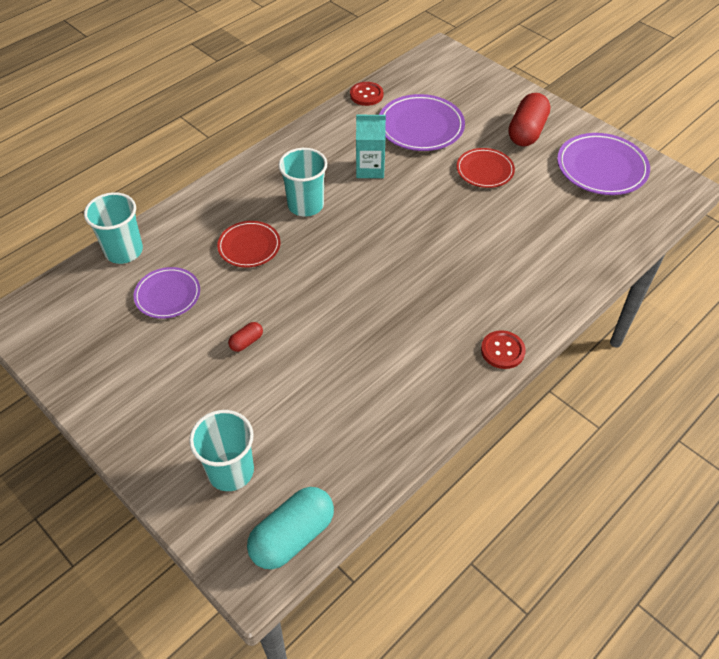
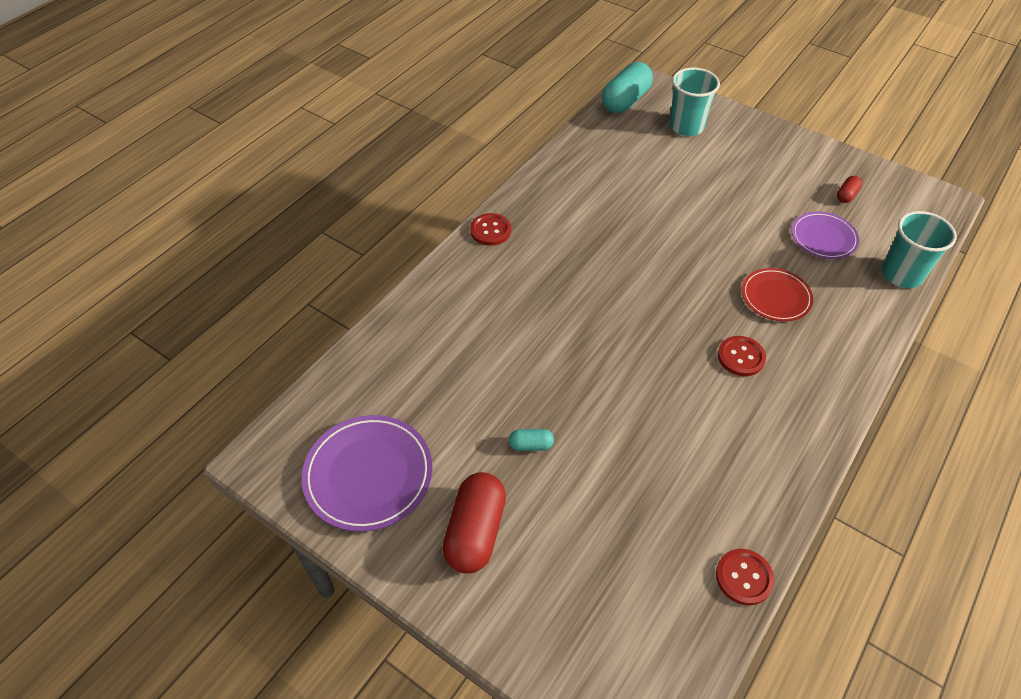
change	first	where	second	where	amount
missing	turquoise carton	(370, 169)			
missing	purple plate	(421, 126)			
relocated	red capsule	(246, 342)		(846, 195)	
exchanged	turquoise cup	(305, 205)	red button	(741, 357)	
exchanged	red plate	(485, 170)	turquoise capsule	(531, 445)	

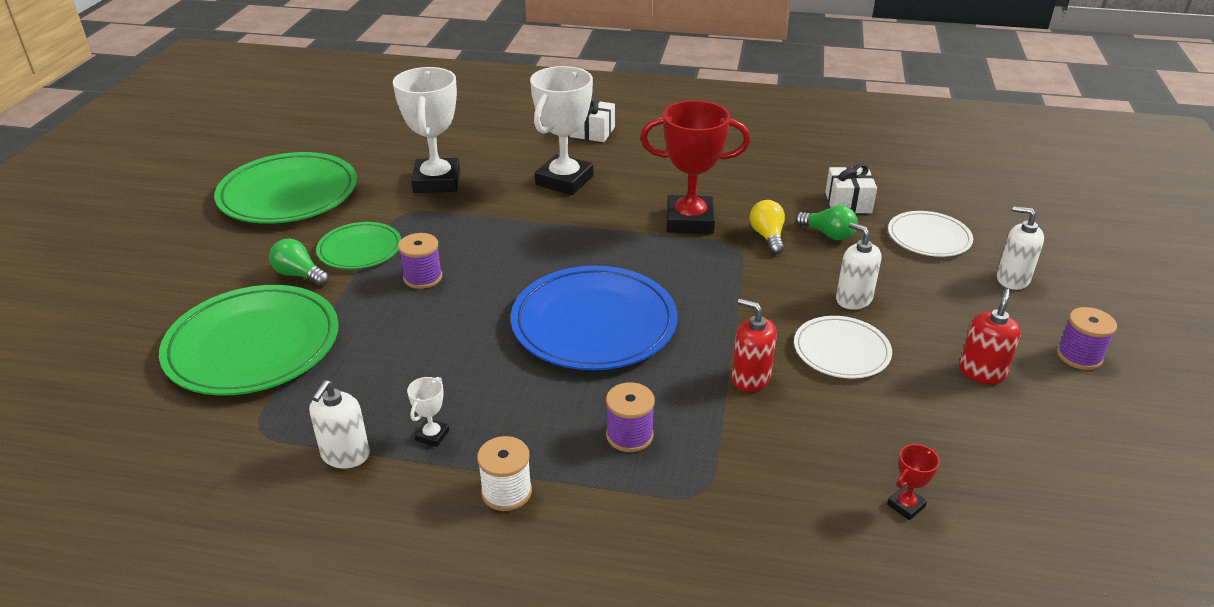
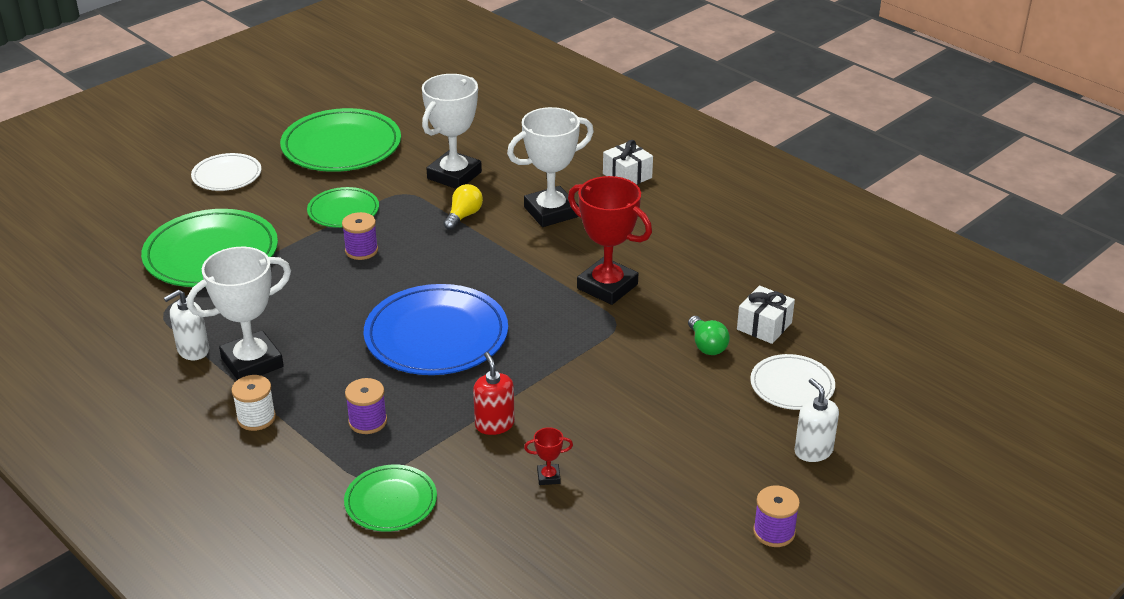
change	first	where	second	where	amount
missing	green light bulb	(299, 275)			
missing	white soap dispenser	(853, 299)			
missing	red soap dispenser	(982, 372)			
appeared			green plate	(391, 501)	
relocated	yellow light bulb	(767, 237)		(463, 216)	
relocated	white plate	(841, 351)		(227, 175)	
relocated	red trophy	(906, 505)		(548, 477)	
size	white trophy	(432, 435)		(252, 362)	x2.43

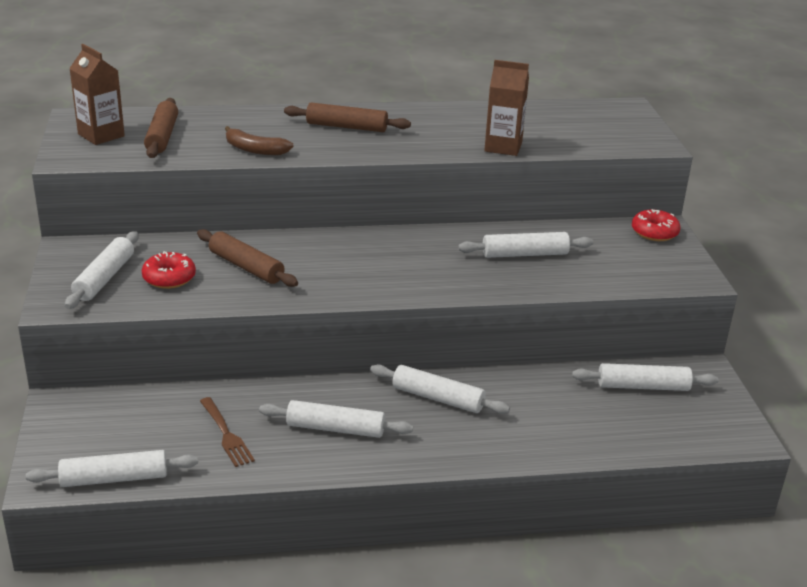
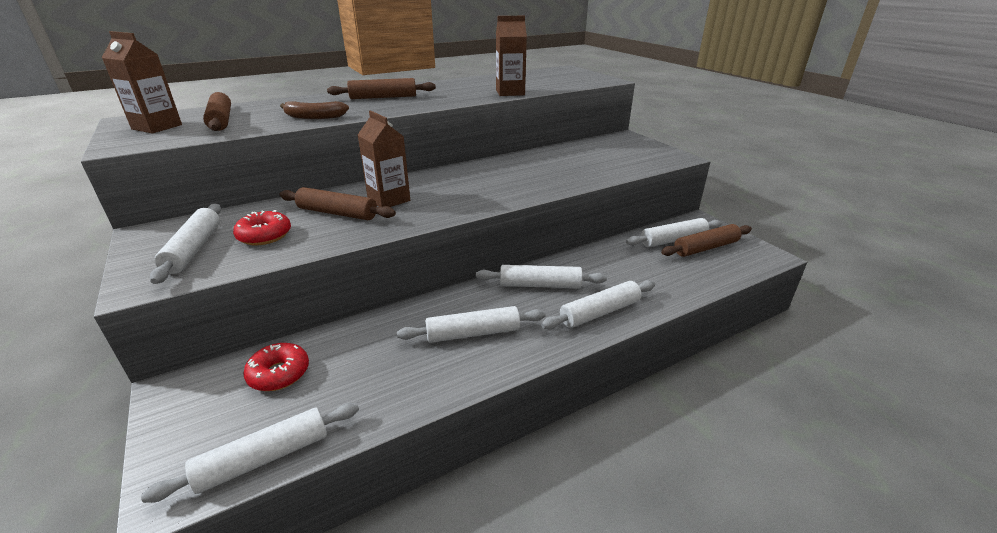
change	first	where	second	where	amount
missing	brown fork	(226, 434)			
appeared			brown carton	(389, 200)	
appeared			brown rolling pin	(705, 248)	
relocated	white rolling pin	(525, 254)		(600, 312)	
relocated	red donut	(654, 232)		(279, 374)	

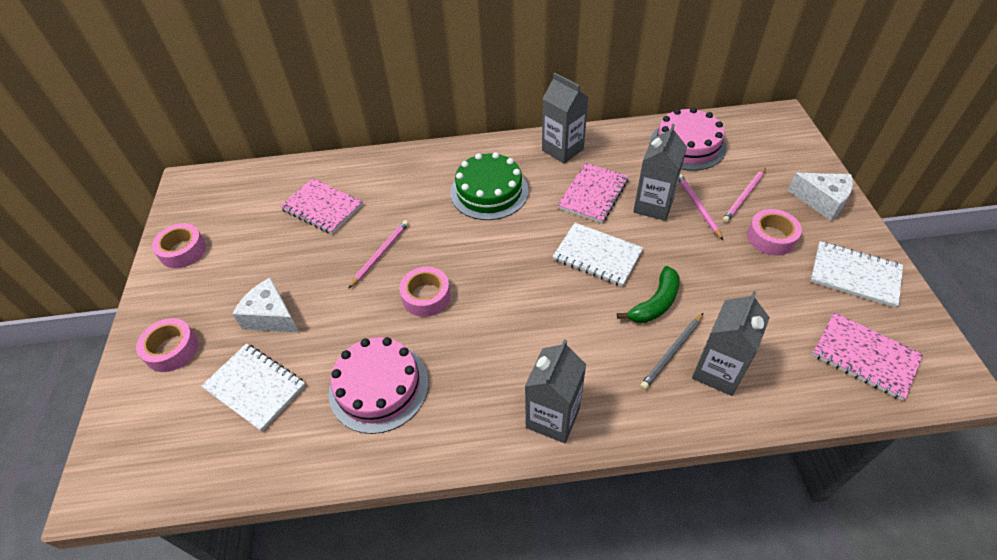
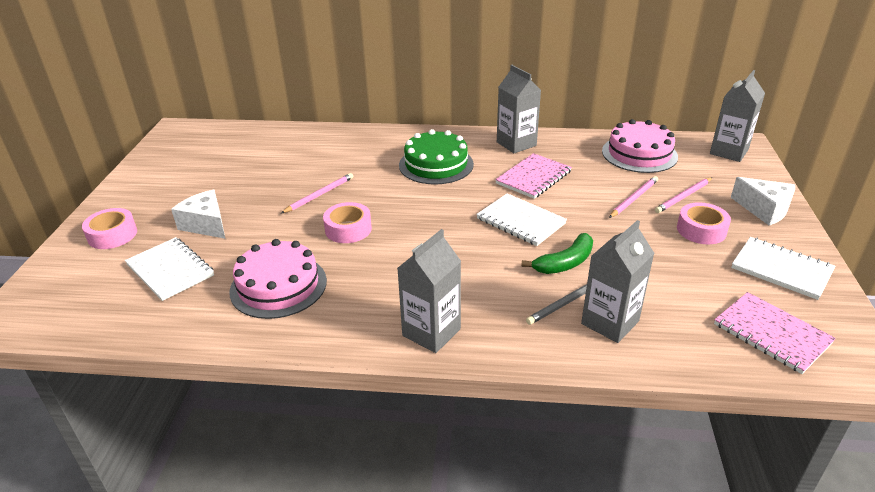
change	first	where	second	where	amount
missing	pink tape	(183, 251)			
missing	pink notebook	(322, 207)			
relocated	grey carton	(653, 206)		(729, 152)	
spun	pink pencil	(698, 207)		(633, 199)	45 degrees clockwise

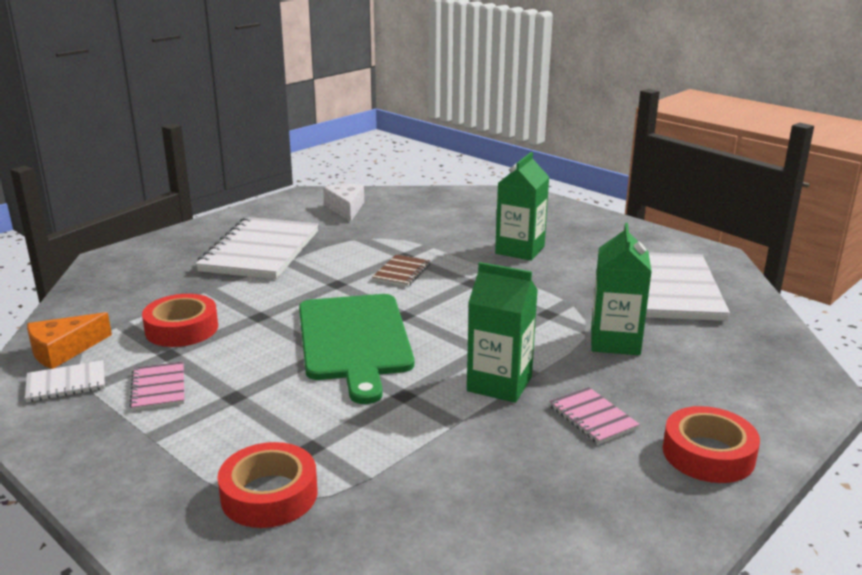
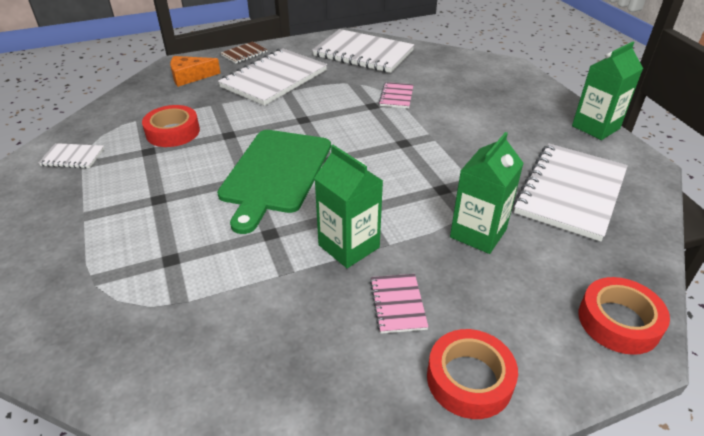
change	first	where	second	where	amount
relocated	orange cheese	(63, 350)		(190, 77)	
relocated	pink notebook	(158, 388)		(396, 96)	
relocated	red tape	(269, 494)		(618, 321)	
relocated	brown notebook	(401, 272)		(244, 54)	
relocated	green carton	(520, 250)		(595, 127)	
exchanged	white cheese	(346, 208)	white notebook	(363, 54)	

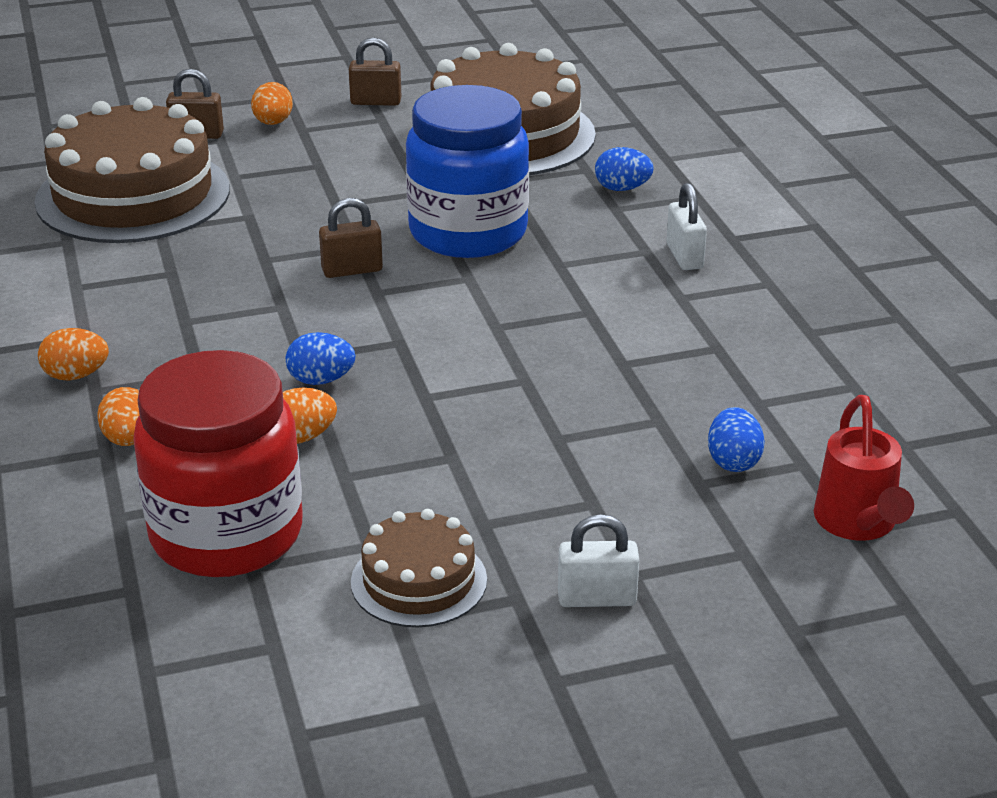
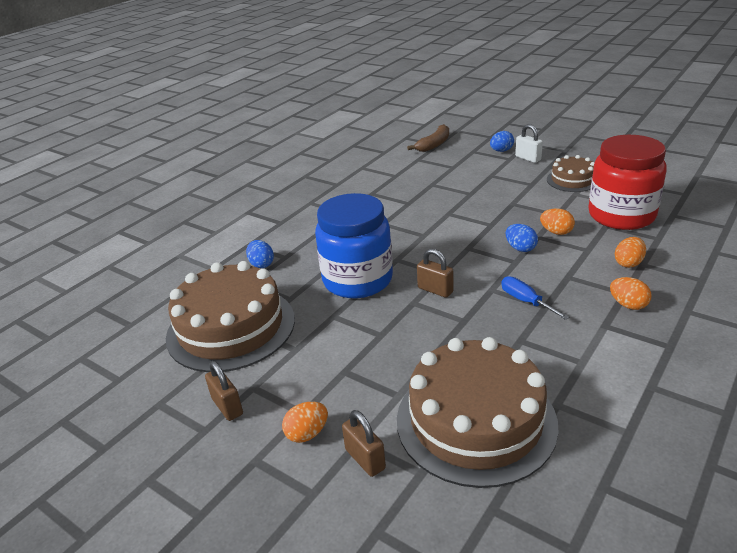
change	first	where	second	where	amount
missing	white padlock	(684, 256)			
appeared			blue screwdriver	(525, 301)	
relocated	blue egg	(733, 461)		(501, 151)	
exchanged	red watering can	(858, 525)	brown banana	(434, 144)	

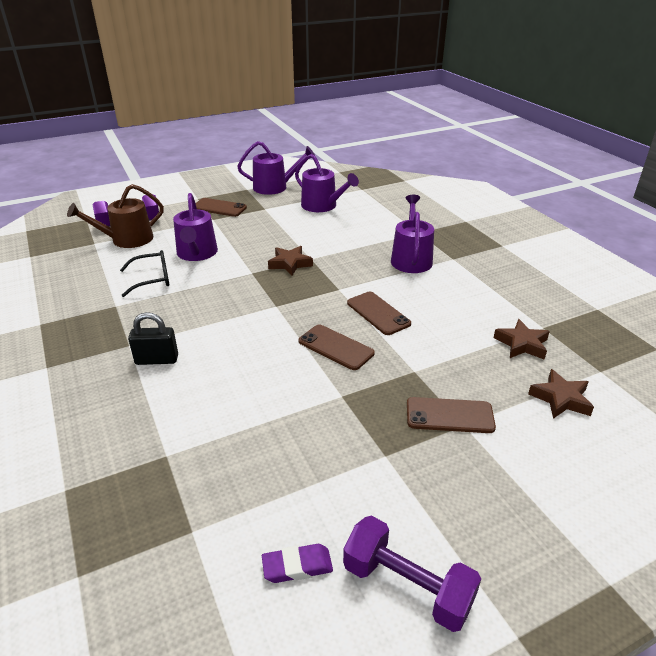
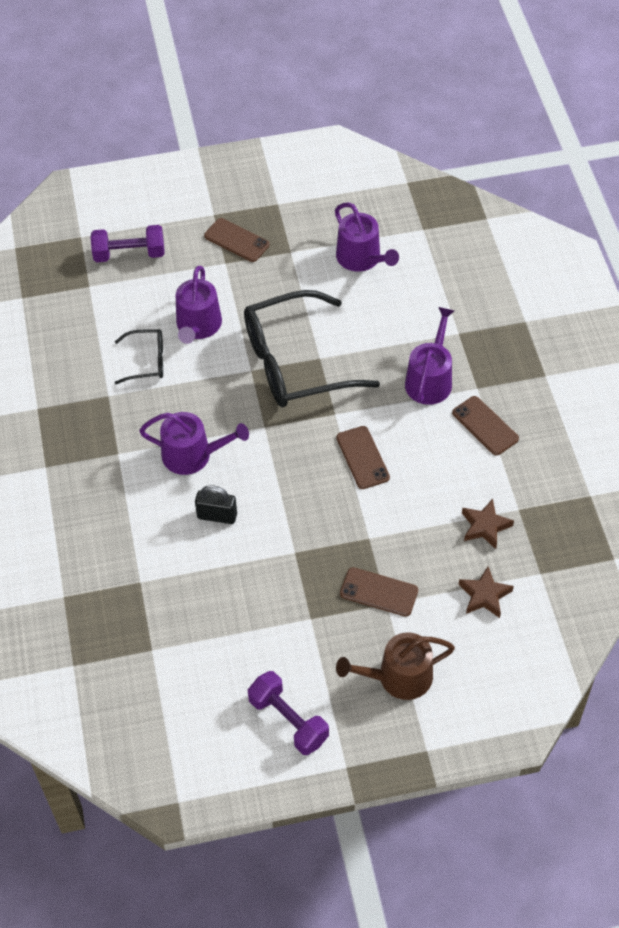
change	first	where	second	where	amount
missing	purple eraser	(297, 566)			
relocated	brown watering can	(127, 240)		(398, 677)	
relocated	black padlock	(157, 360)		(217, 516)	
relocated	purple watering can	(274, 187)		(193, 455)	
relocated	brown phone	(336, 347)		(485, 426)	
exchanged	brown star	(290, 264)	black glasses	(295, 363)	

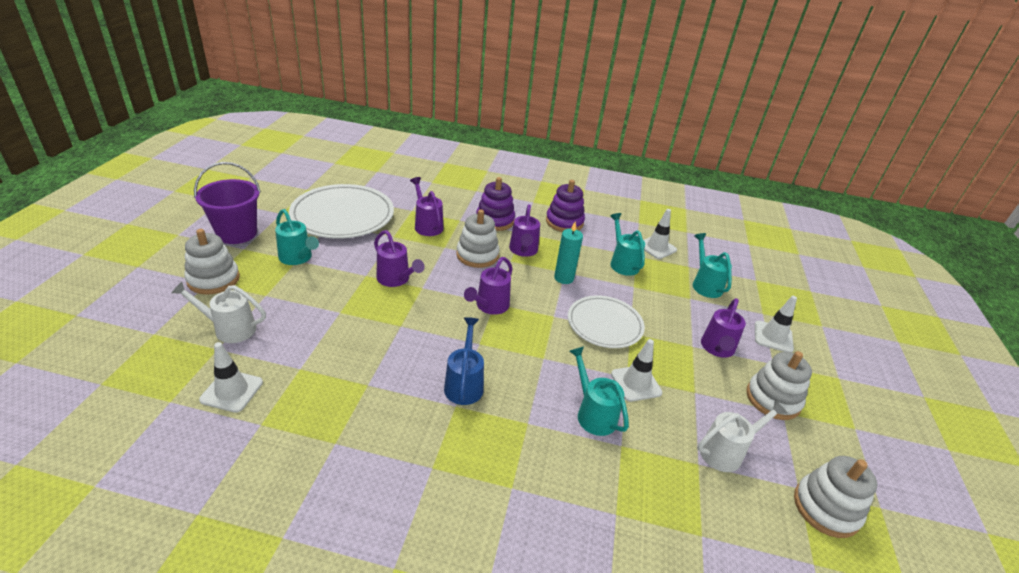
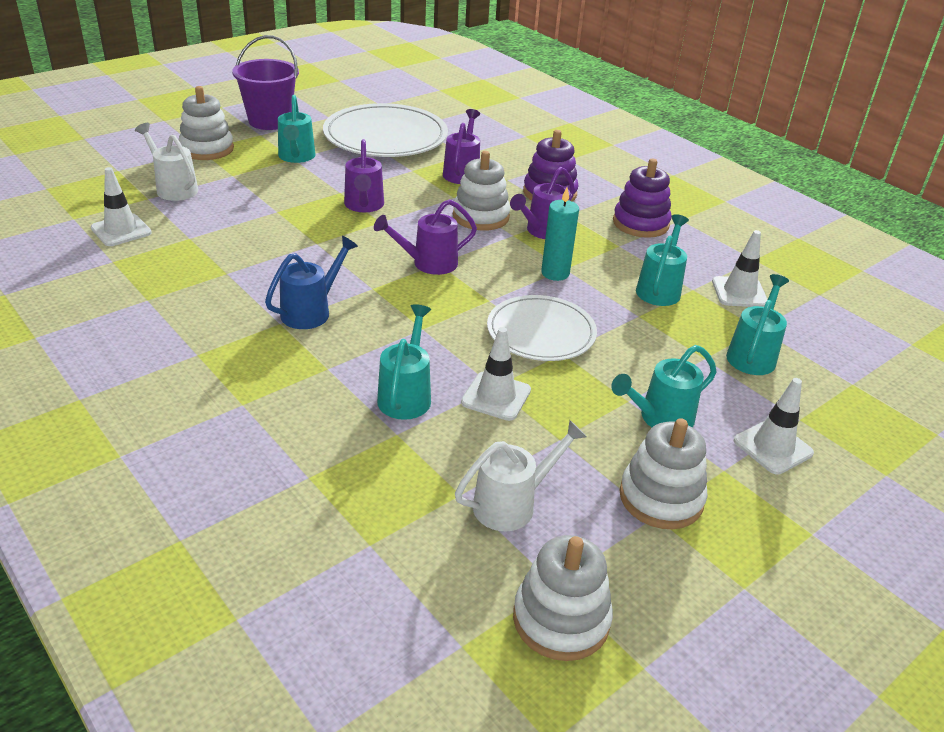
change	first	where	second	where	amount
colour	purple watering can	(717, 349)	turquoise watering can	(660, 418)	
spun	white watering can	(726, 451)		(512, 504)	45 degrees counterclockwise

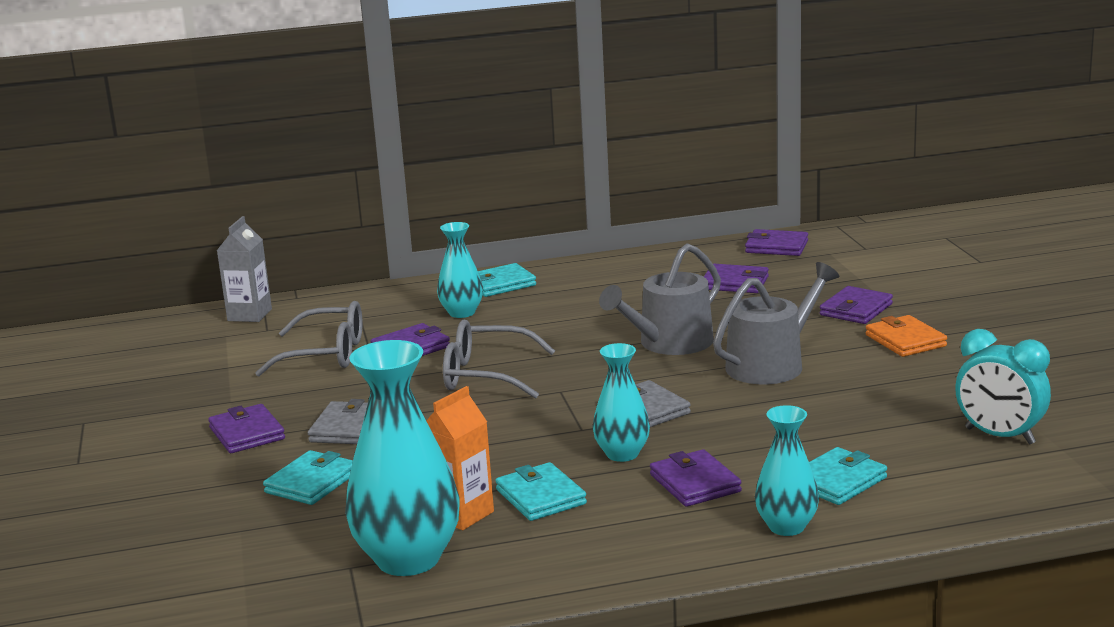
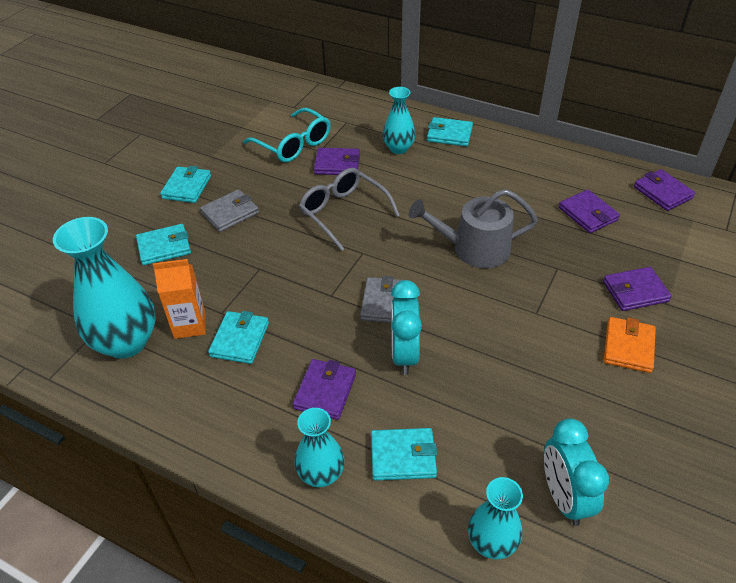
change	first	where	second	where	amount
missing	grey carton	(249, 315)			
missing	grey watering can	(771, 364)			
appeared			turquoise clock	(404, 354)	
relocated	turquoise vase	(622, 454)		(491, 542)	
colour	purple wallet	(247, 433)	turquoise wallet	(187, 187)	
colour	grey glasses	(325, 354)	turquoise glasses	(293, 144)	

